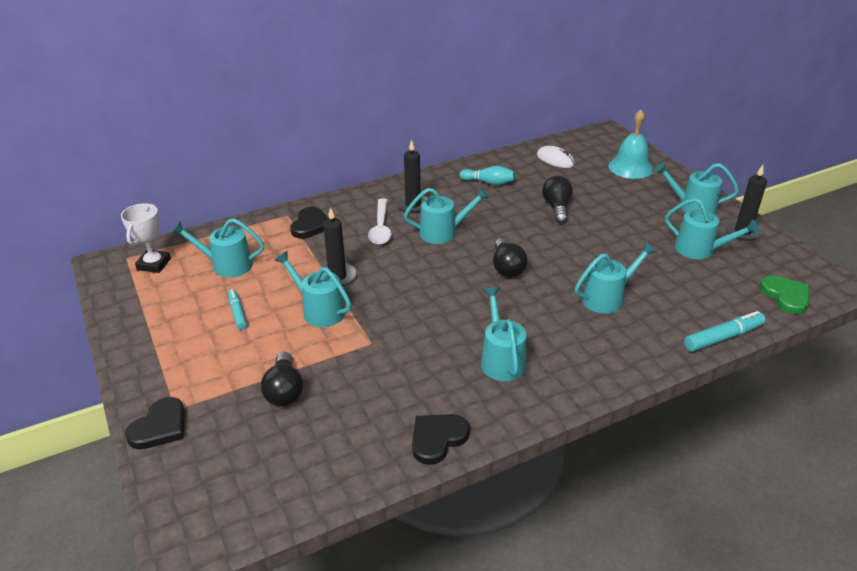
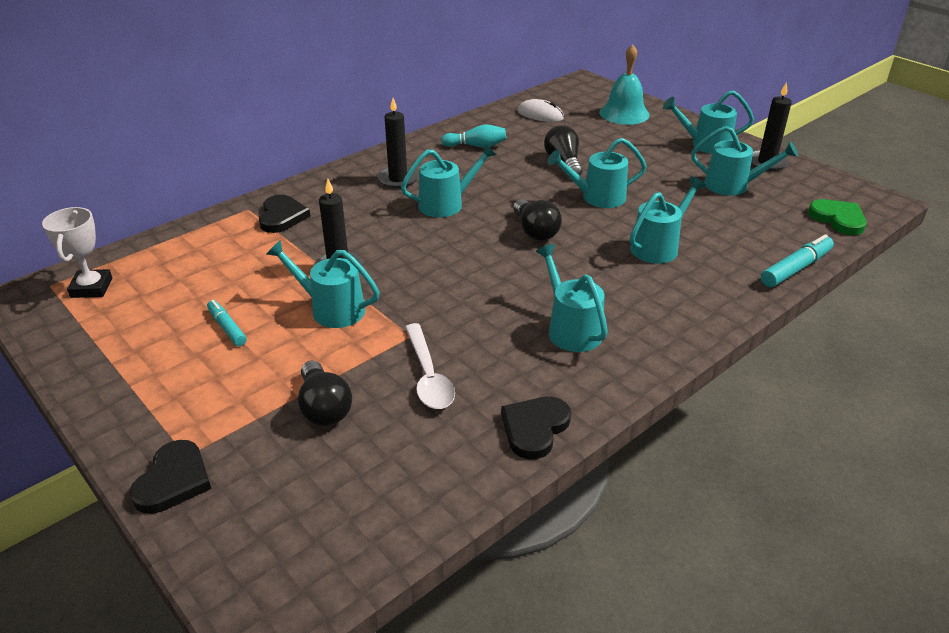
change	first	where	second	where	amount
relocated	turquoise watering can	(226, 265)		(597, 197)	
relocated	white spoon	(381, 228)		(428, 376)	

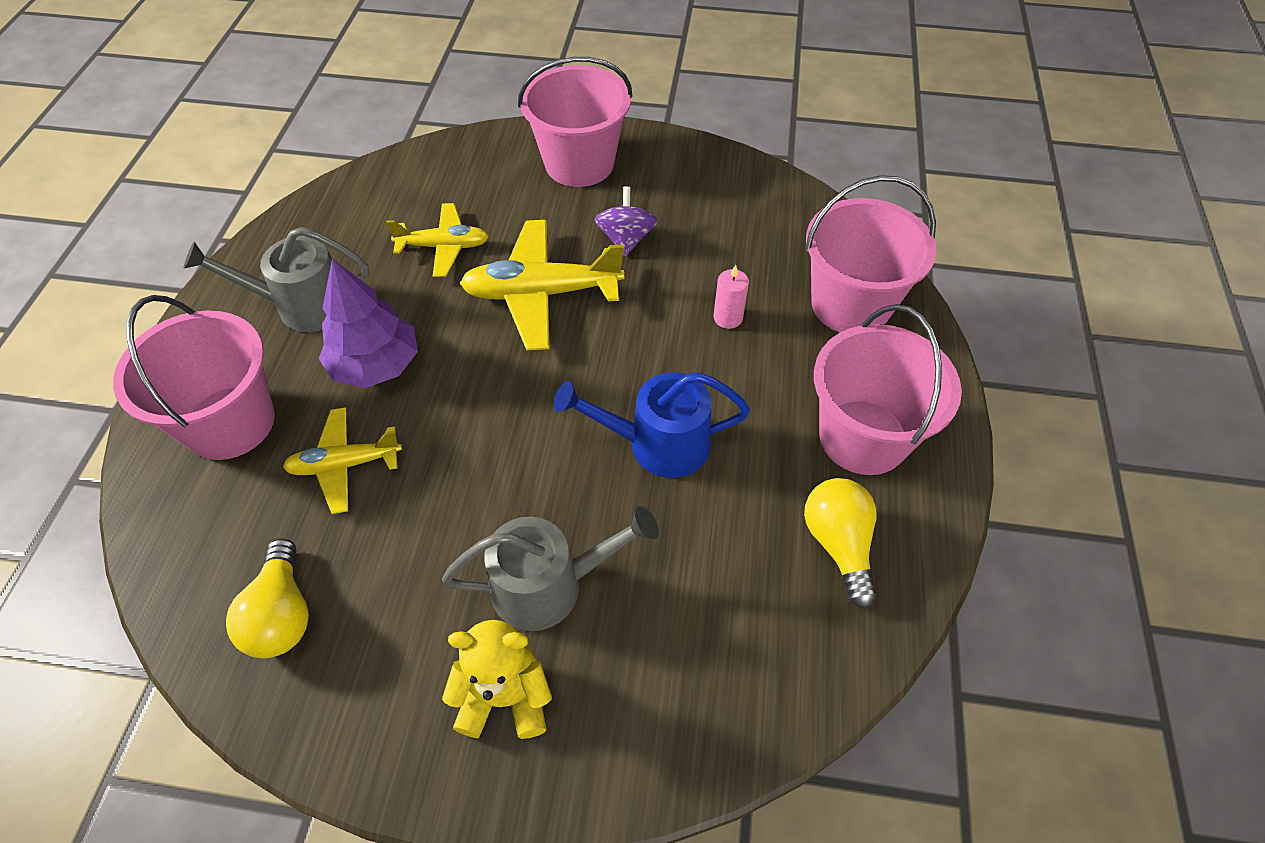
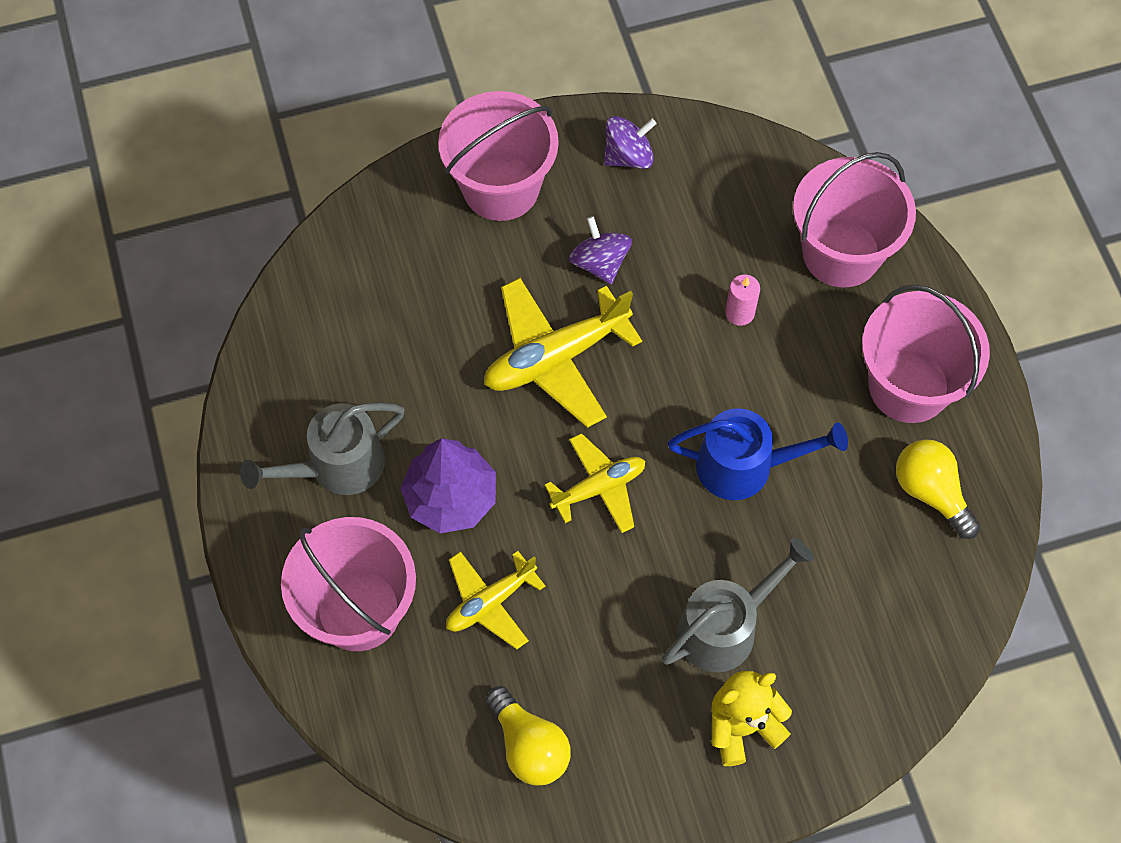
change	first	where	second	where	amount
appeared			purple spinning top	(628, 156)	
relocated	yellow plane	(444, 247)		(599, 488)	
spun	blue watering can	(658, 444)		(744, 466)	150 degrees counterclockwise

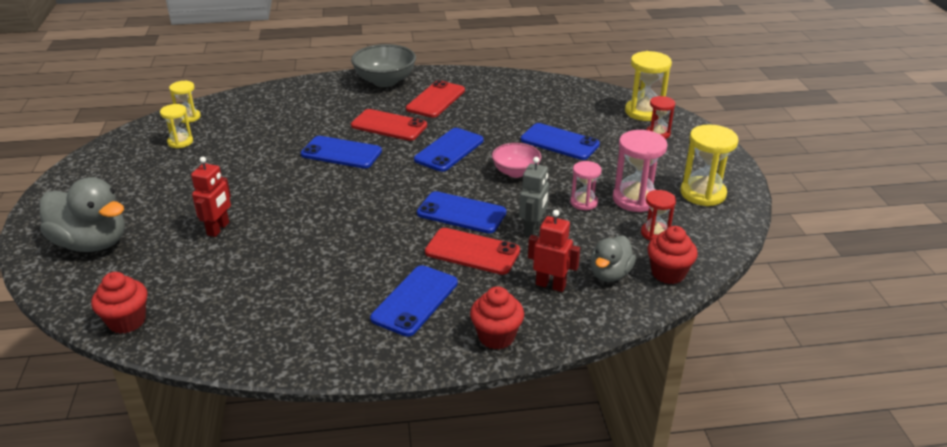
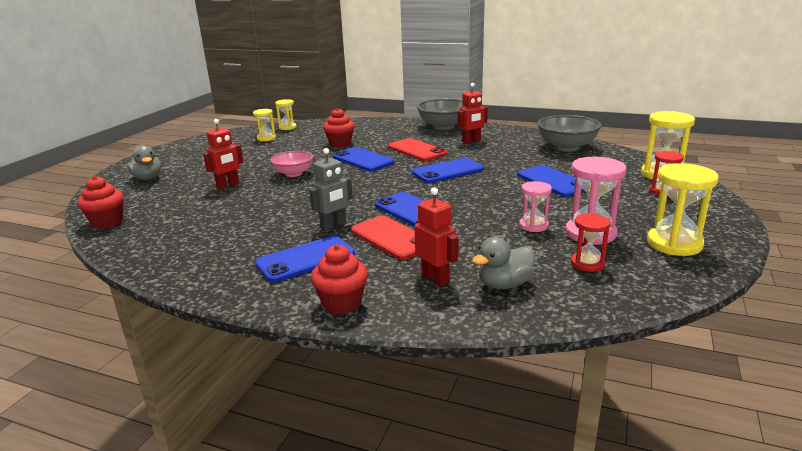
change	first	where	second	where	amount
appeared			grey bowl	(566, 147)	
relocated	pink bowl	(515, 172)		(293, 173)	
relocated	grey robot	(532, 229)		(333, 226)	
relocated	red cupcake	(668, 273)		(340, 144)	
exchanged	red phone	(436, 100)	red robot	(471, 141)	
size	grey duck	(92, 243)		(147, 178)	x0.59

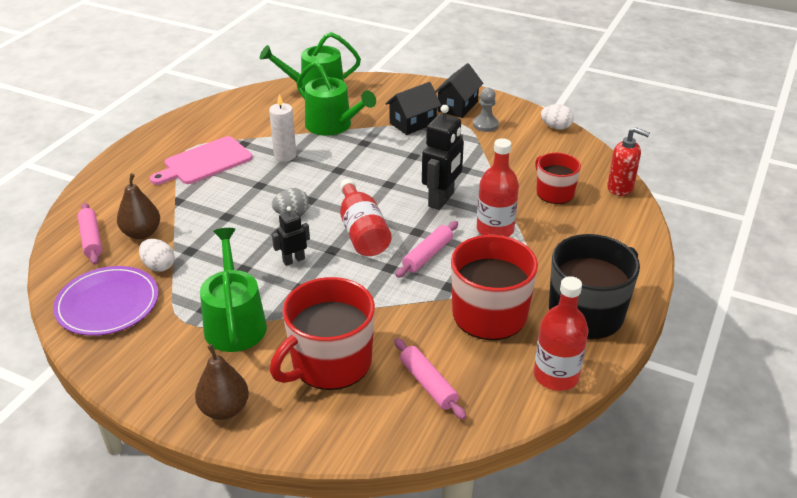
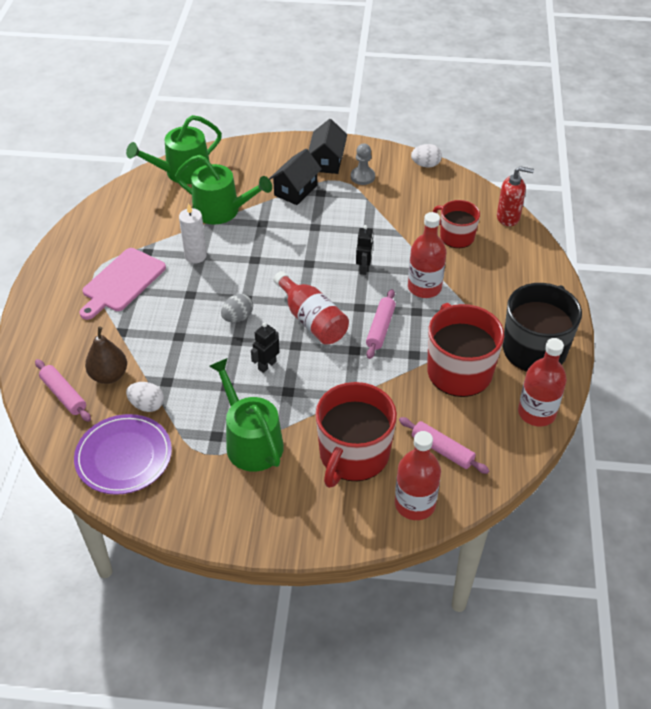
change	first	where	second	where	amount
missing	brown pear	(224, 409)			
appeared			red bottle	(415, 504)	
size	black robot	(441, 200)		(364, 268)	x0.57

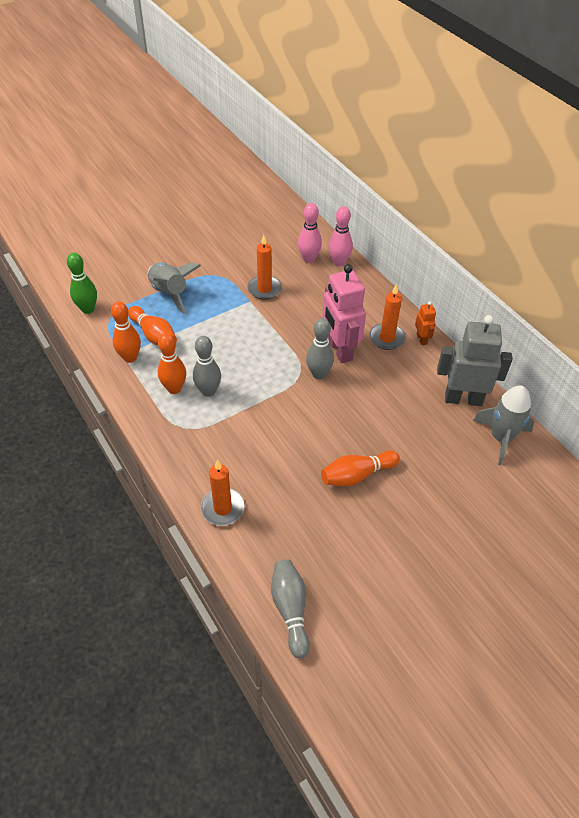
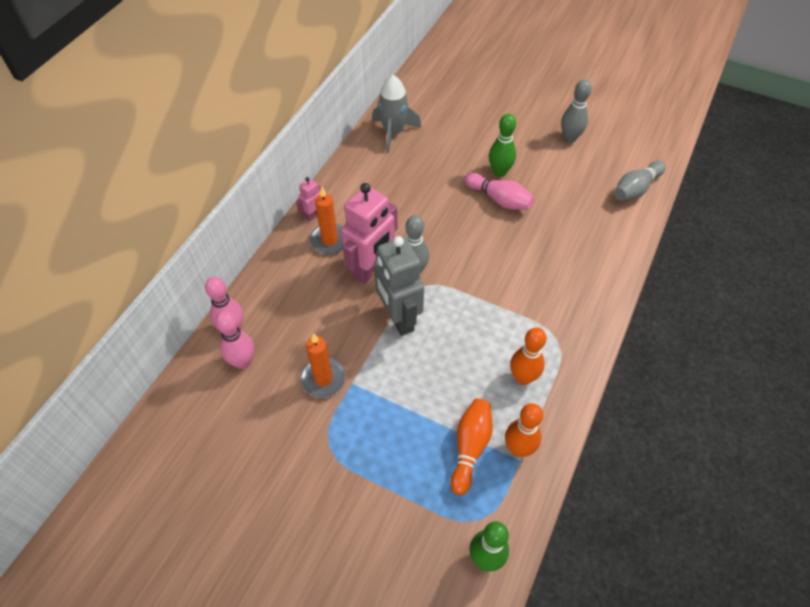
change	first	where	second	where	amount
missing	grey rocket	(170, 293)			
missing	orange candle	(222, 508)			
appeared			green bowling pin	(499, 172)	
relocated	grey bowling pin	(208, 391)		(569, 138)	
relocated	grey robot	(463, 399)		(398, 318)	
colour	orange bowling pin	(357, 475)	pink bowling pin	(499, 199)	
colour	orange robot	(422, 339)	pink robot	(313, 215)	

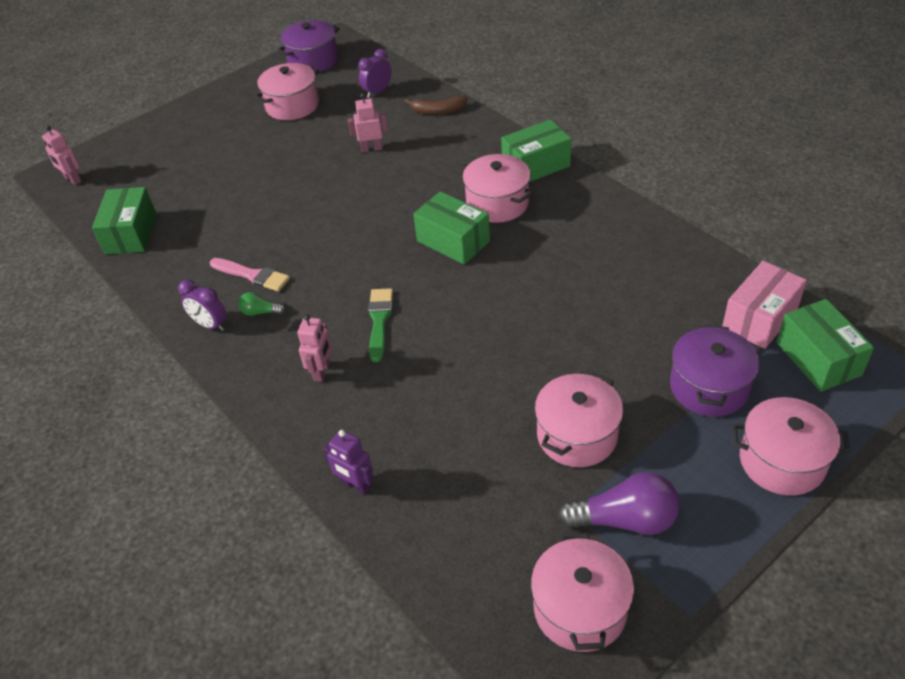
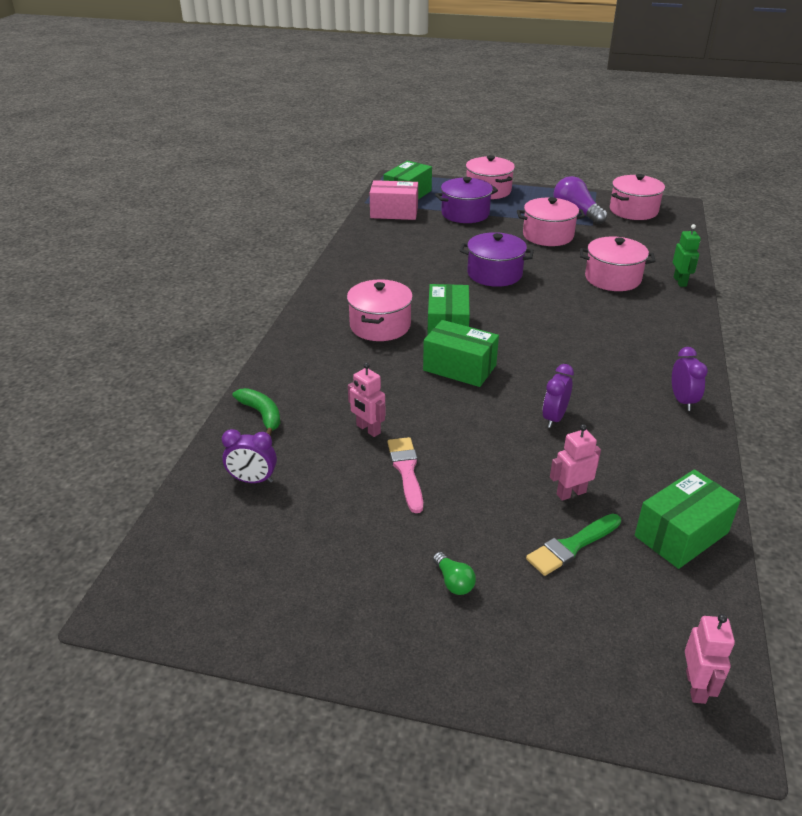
change	first	where	second	where	amount
appeared			purple clock	(554, 418)	
relocated	pink brush	(252, 275)		(406, 471)	
relocated	green light bulb	(260, 312)		(453, 582)	
relocated	pink pot	(292, 105)		(612, 278)	
relocated	purple pot	(313, 60)		(494, 274)	
relocated	pink robot	(322, 371)		(571, 493)	
relocated	green brush	(379, 321)		(572, 546)	
relocated	green box	(536, 165)		(459, 368)	
colour	purple robot	(355, 485)	green robot	(680, 281)	
colour	brown banana	(438, 111)	green banana	(262, 414)	

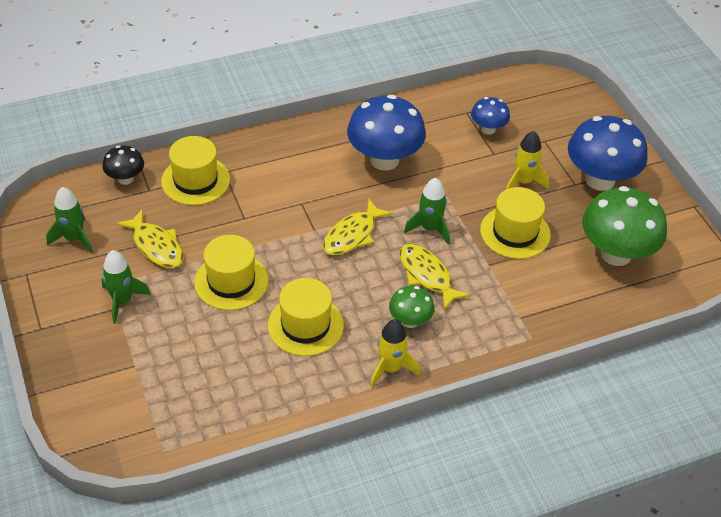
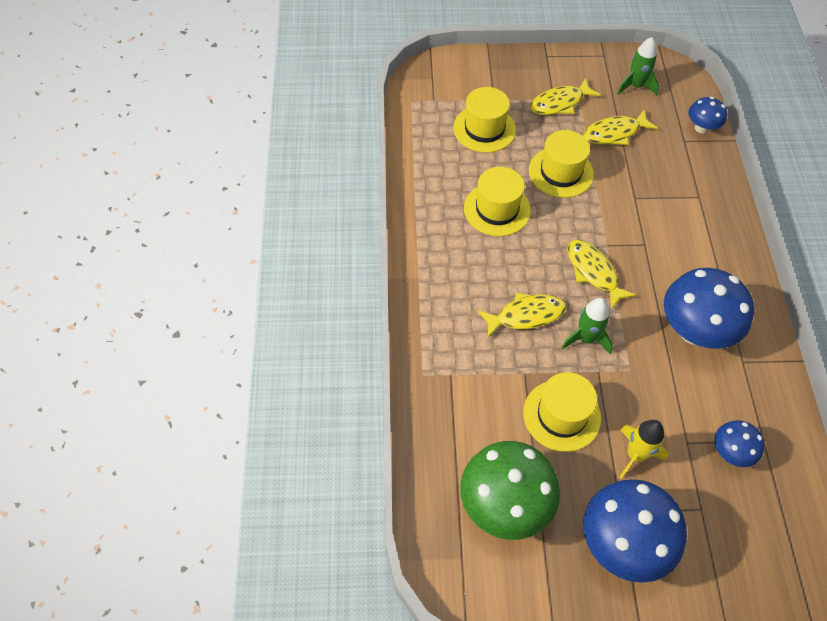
change	first	where	second	where	amount
missing	yellow rocket	(390, 369)			
missing	green mushroom	(410, 321)			
relocated	yellow hat	(195, 180)		(484, 129)	
exchanged	green rocket	(122, 301)	yellow fish	(559, 103)	
colour	black mushroom	(125, 179)	blue mushroom	(701, 128)	

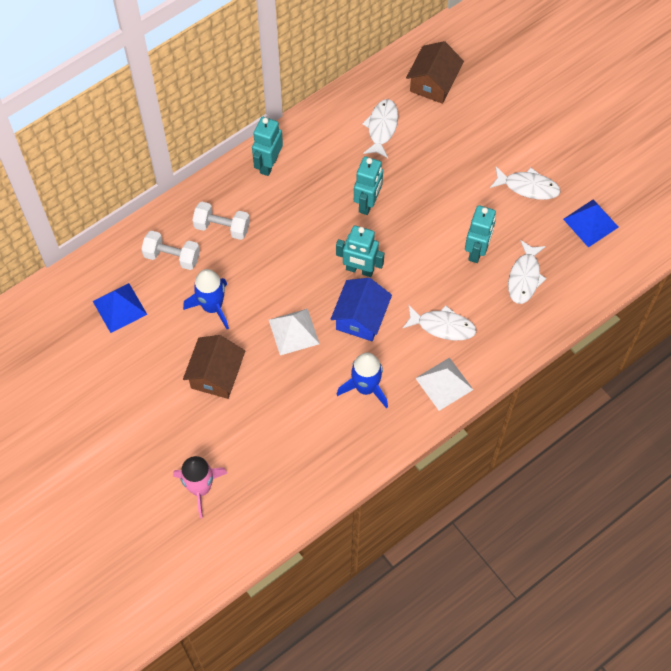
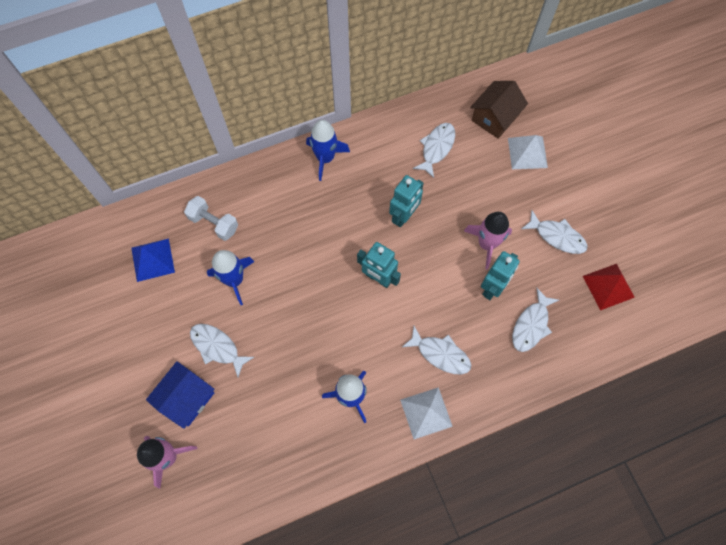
change	first	where	second	where	amount
missing	white dumbbell	(222, 227)			
appeared			pink rocket	(486, 244)	
relocated	white pyramid	(293, 331)		(527, 152)	
relocated	blue house	(360, 318)		(187, 398)	
exchanged	brown house	(216, 375)	white fish	(217, 347)	
exchanged	turquoise robot	(268, 164)	blue rocket	(325, 158)	
colour	blue pyramid	(590, 223)	red pyramid	(608, 286)	

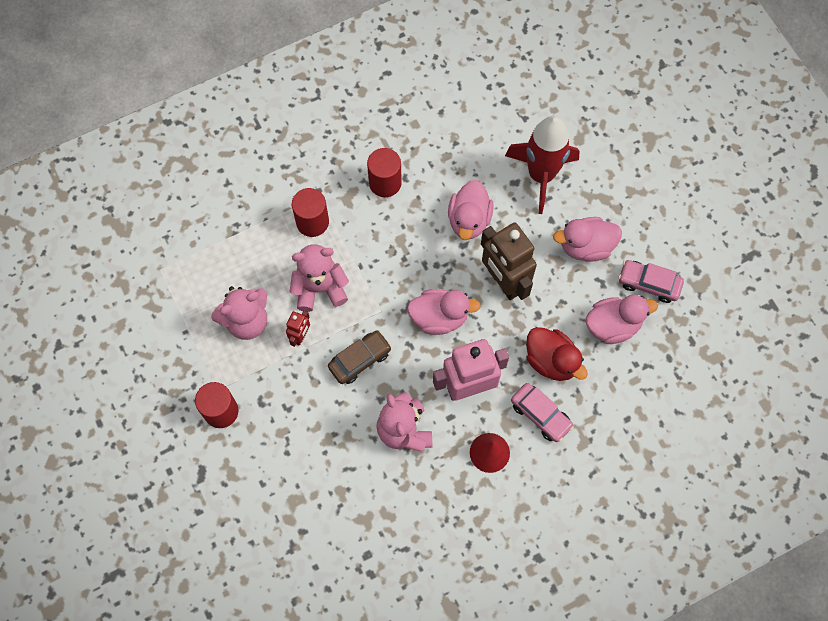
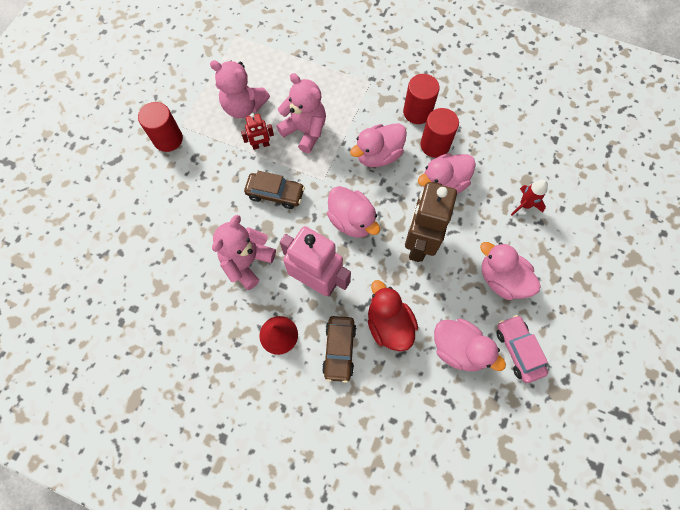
change	first	where	second	where	amount
appeared			pink duck	(378, 155)	
relocated	red cylinder	(312, 222)		(435, 145)	
colour	pink car	(541, 415)	brown car	(339, 350)	
spun	red duck	(551, 361)		(389, 324)	150 degrees clockwise
size	red rocket	(541, 175)		(524, 205)	x0.47

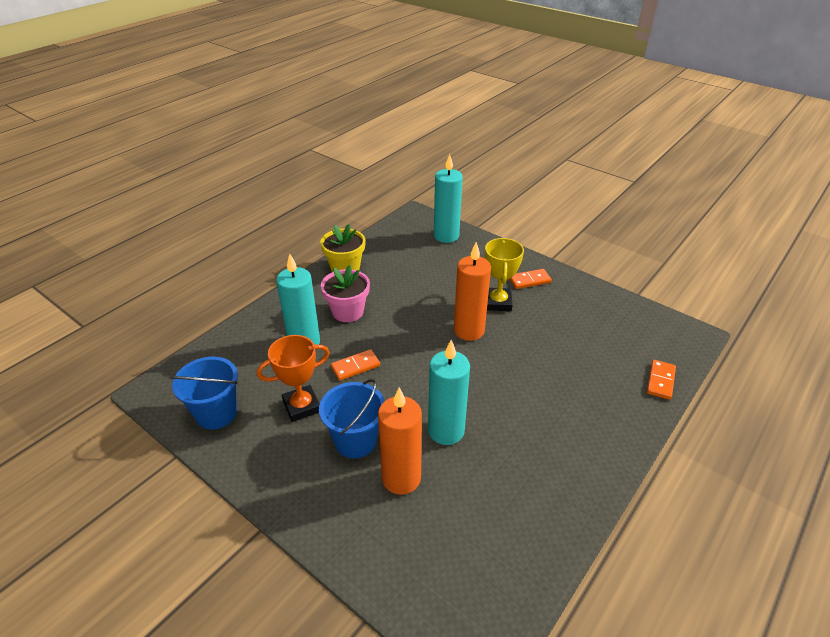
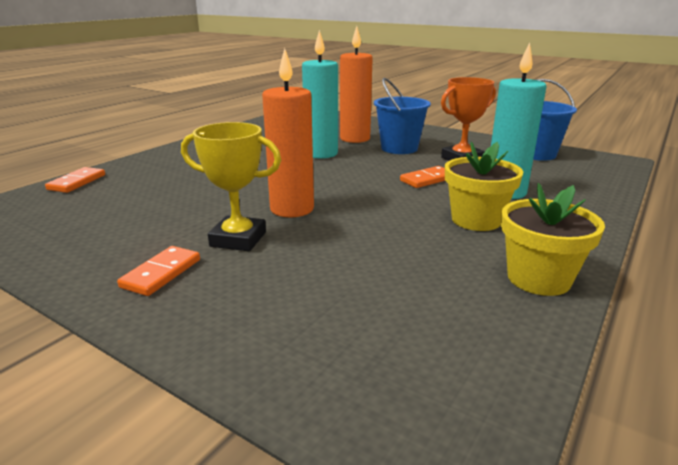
change	first	where	second	where	amount
missing	turquoise candle	(446, 236)			
colour	pink flower pot	(347, 311)	yellow flower pot	(476, 220)	
spun	yellow trophy	(498, 302)		(238, 239)	75 degrees counterclockwise
spun	orange domino	(529, 280)		(161, 273)	45 degrees counterclockwise

